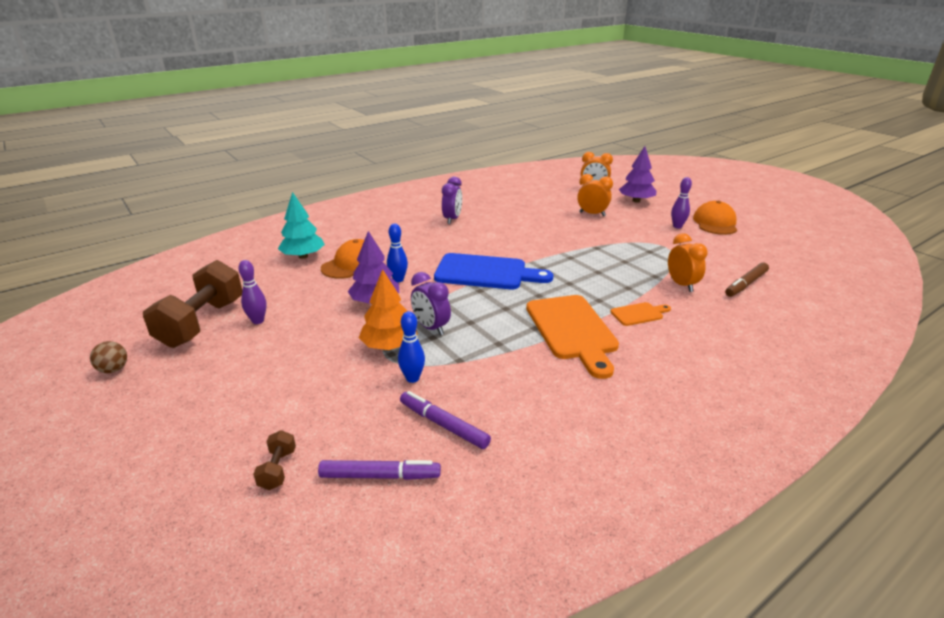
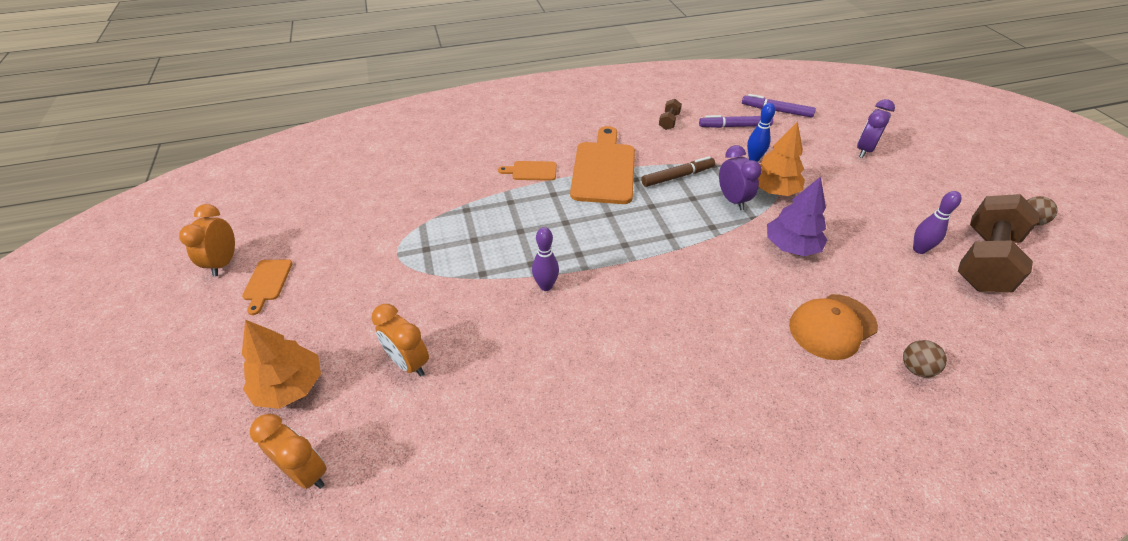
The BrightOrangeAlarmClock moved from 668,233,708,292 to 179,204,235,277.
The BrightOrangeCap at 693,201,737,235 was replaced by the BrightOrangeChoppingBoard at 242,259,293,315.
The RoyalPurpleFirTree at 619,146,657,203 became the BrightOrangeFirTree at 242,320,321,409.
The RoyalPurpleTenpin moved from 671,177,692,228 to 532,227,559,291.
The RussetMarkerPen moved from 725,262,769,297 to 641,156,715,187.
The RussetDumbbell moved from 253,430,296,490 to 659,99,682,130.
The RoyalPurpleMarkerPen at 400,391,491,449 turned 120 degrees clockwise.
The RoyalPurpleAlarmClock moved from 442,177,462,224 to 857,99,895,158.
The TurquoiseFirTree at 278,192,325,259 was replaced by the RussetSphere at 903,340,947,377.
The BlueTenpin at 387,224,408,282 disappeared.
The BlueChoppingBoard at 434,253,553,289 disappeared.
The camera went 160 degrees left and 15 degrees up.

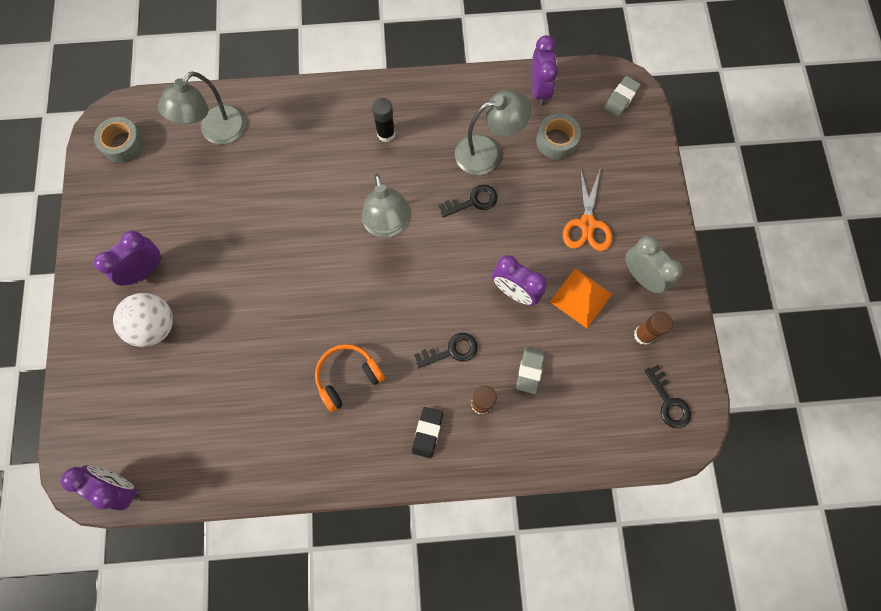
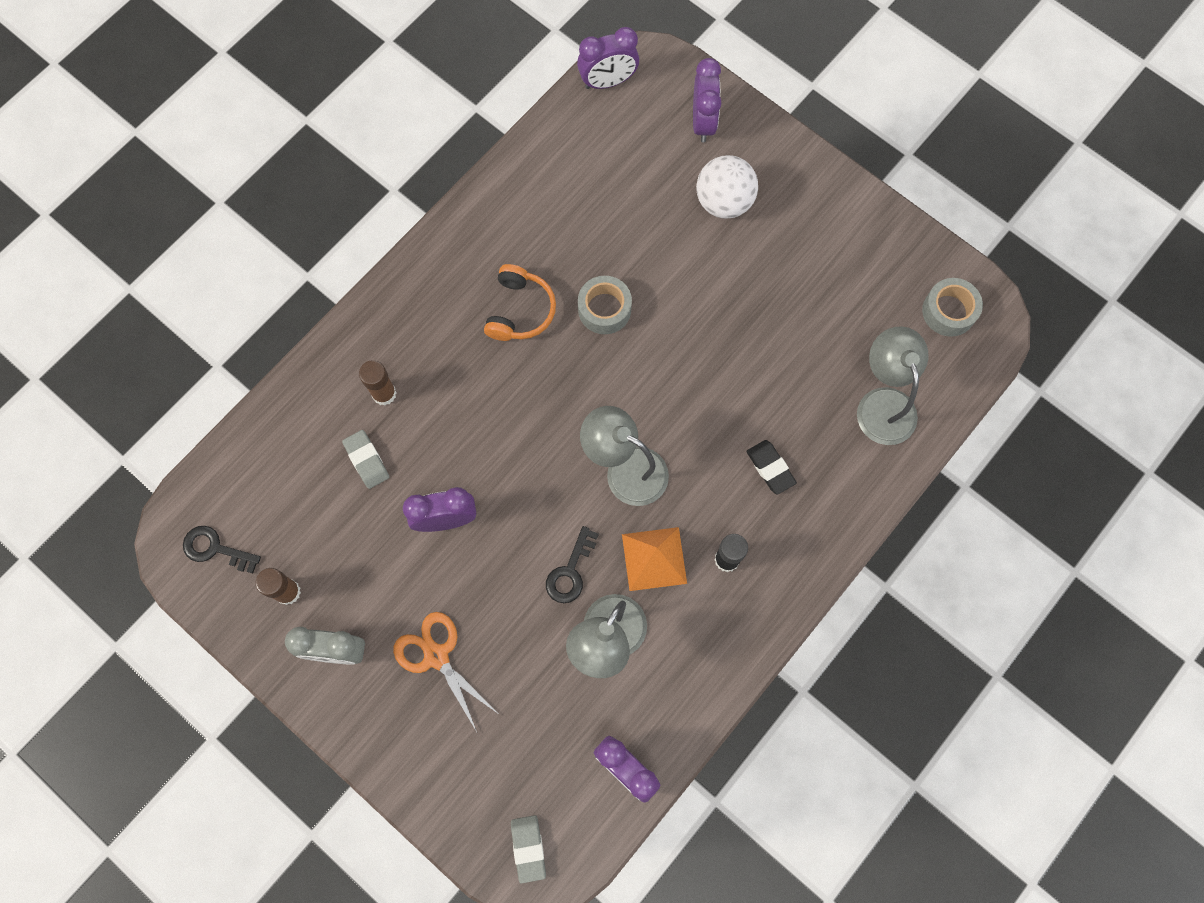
The AshGreyRollOfTape moved from 536,113,581,160 to 578,276,632,334.
The BrightOrangePyramidShape moved from 550,268,612,328 to 622,527,687,591.
The RoyalPurpleAlarmClock moved from 94,231,162,286 to 693,58,721,142.
The EbonyPencilEraser moved from 412,407,443,458 to 746,440,797,495.
The EbonyDoorKey at 414,333,478,369 disappeared.
The camera went 135 degrees right and 0 degrees up.

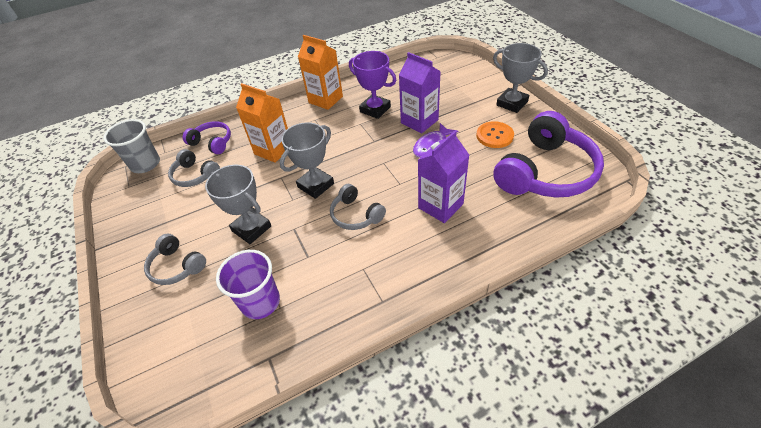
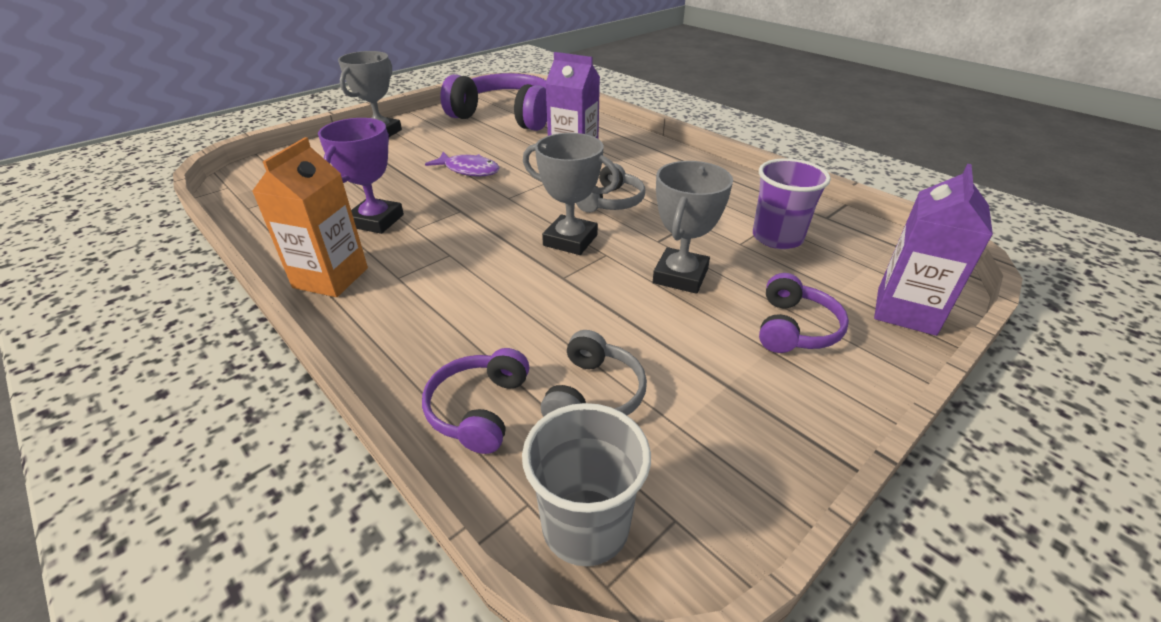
The AshGreyOverEarHeadphones at 144,234,206,285 became the RoyalPurpleOverEarHeadphones at 759,273,849,353.
The RoyalPurpleMilkCarton moved from 399,52,441,133 to 874,164,993,336.
The BrightOrangeMilkCarton at 236,83,288,163 disappeared.
The BrightOrangeShirtButton at 476,121,514,148 disappeared.
The camera went 110 degrees left and 10 degrees down.

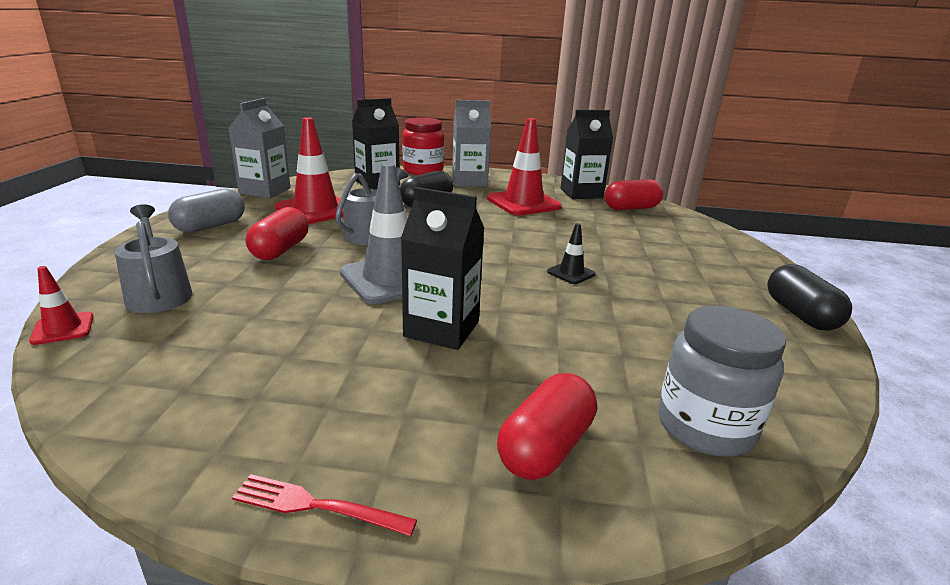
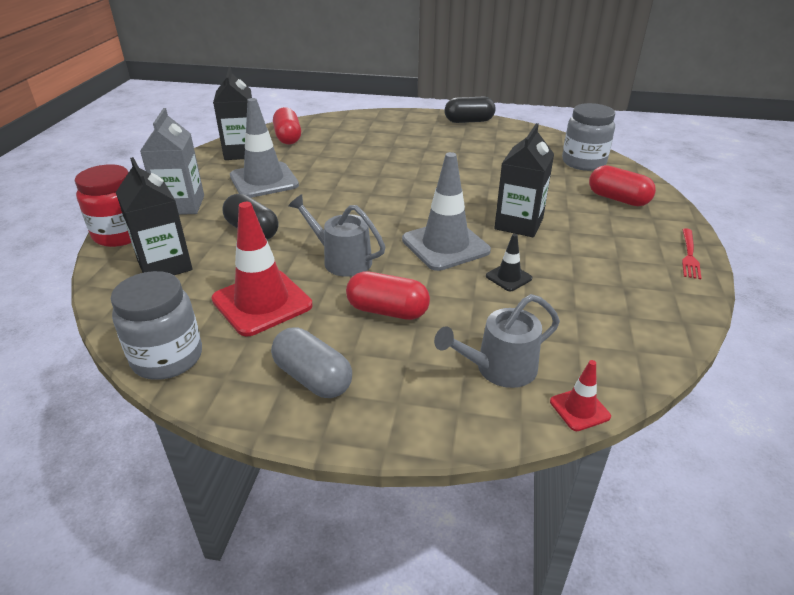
The AshGreyMilkCarton at 228,98,290,198 was replaced by the AshGreyJamJar at 111,271,202,380.
The RedSafetyCone at 487,118,562,216 became the AshGreySafetyCone at 230,98,299,198.
The EbonySafetyCone moved from 547,223,596,284 to 486,234,532,291.
The camera went 85 degrees left and 10 degrees up.

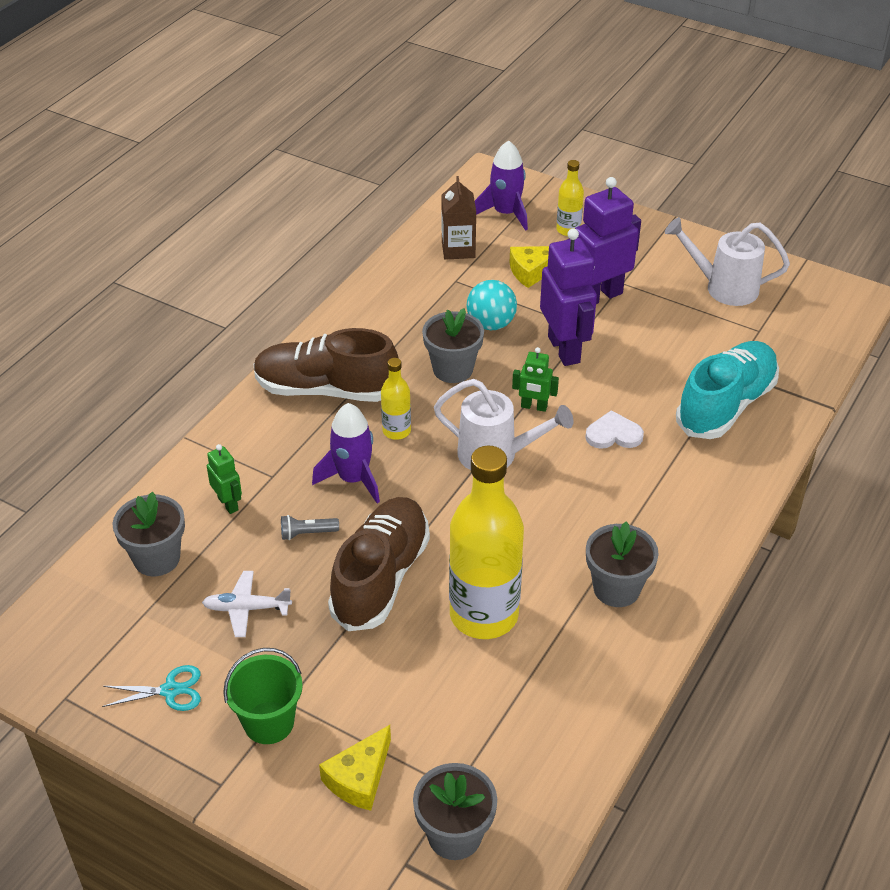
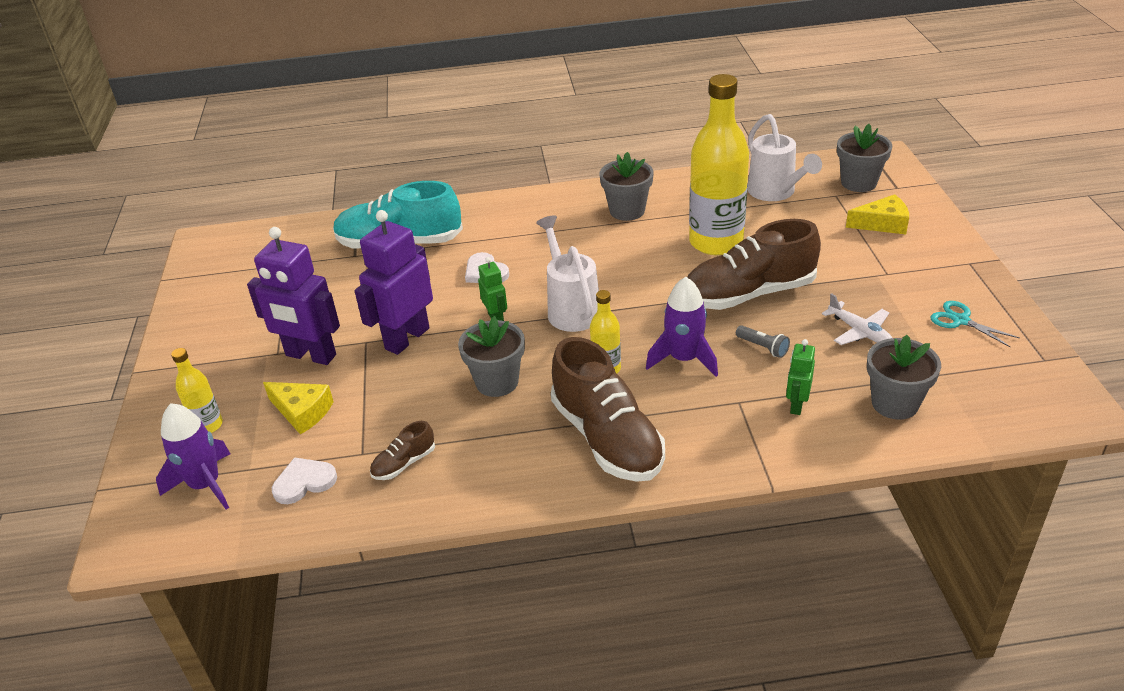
The RussetMilkCarton at 442,176,476,260 was replaced by the SnowWhiteLoveHeart at 272,457,337,504.
The RussetLaceUpShoe at 370,421,435,480 appeared.
The SnowWhiteSprinklingCan moved from 665,217,790,306 to 747,114,822,201.
The LeafGreenBucket at 223,648,303,744 disappeared.
The TurquoiseSphere at 467,280,517,330 disappeared.
The camera went 125 degrees left and 5 degrees down.

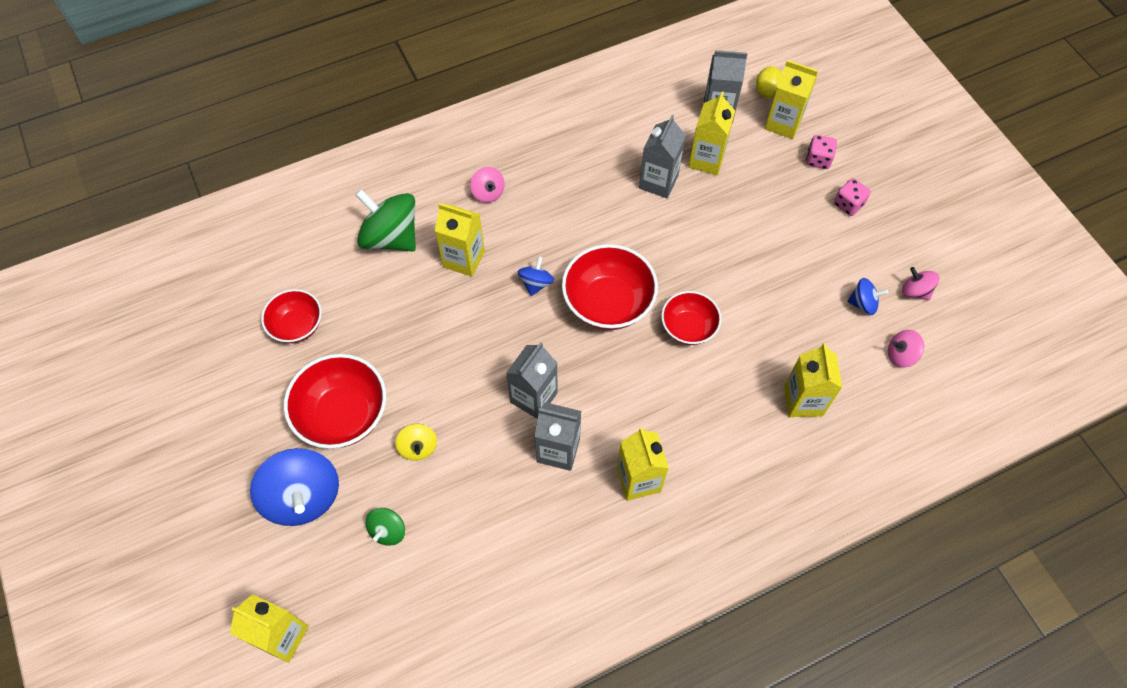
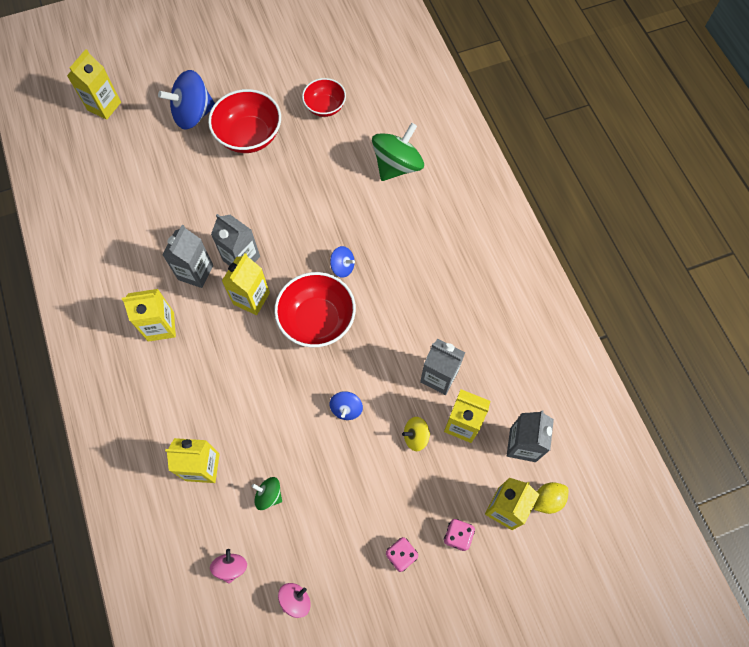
The GoldenMilkCarton moved from 435,203,485,277 to 222,253,270,315.
The LeafGreenWhirligig moved from 366,508,405,546 to 251,477,282,510.
The BlueWhirligig moved from 847,278,888,315 to 330,391,363,420.
The GoldenWhirligig moved from 395,424,437,461 to 402,417,430,451.
The GoldenToyLemon at 756,66,782,98 turned 45 degrees counterclockwise.
The RosePinkWhirligig at 470,167,505,203 disappeared.
The RedDeepDish at 661,291,721,345 disappeared.
The camera went 95 degrees right and 5 degrees up.

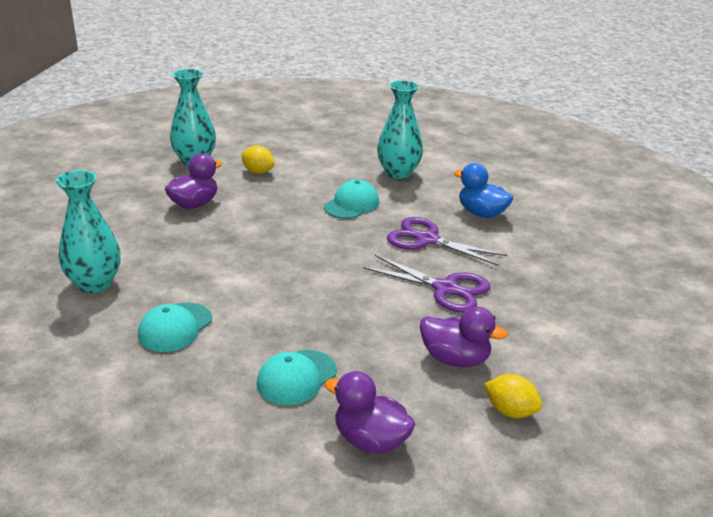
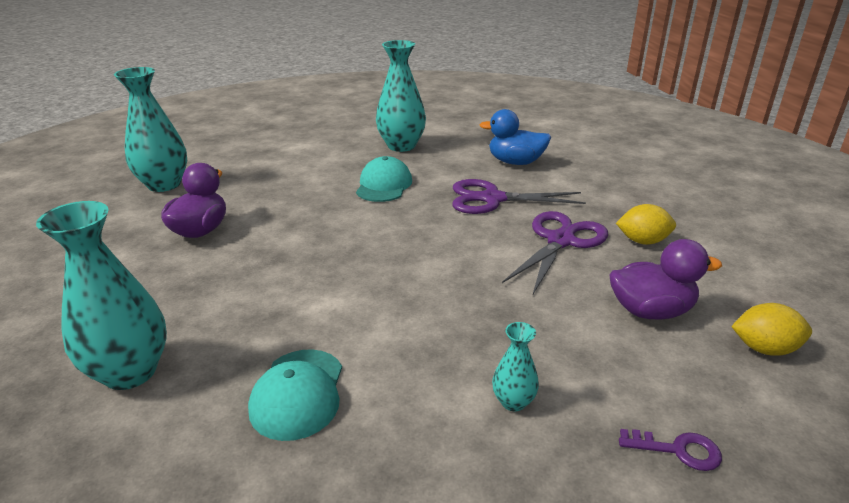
The TurquoiseCap at 257,350,337,405 was replaced by the TurquoiseTallVase at 492,322,539,411.
The RoyalPurplePairOfScissors at 363,255,490,313 turned 60 degrees counterclockwise.
The GoldenToyLemon moved from 241,146,274,174 to 616,204,676,245.
The RoyalPurpleRubberDuck at 325,371,415,454 was replaced by the RoyalPurpleDoorKey at 619,429,722,471.
The camera went 25 degrees left and 0 degrees up.

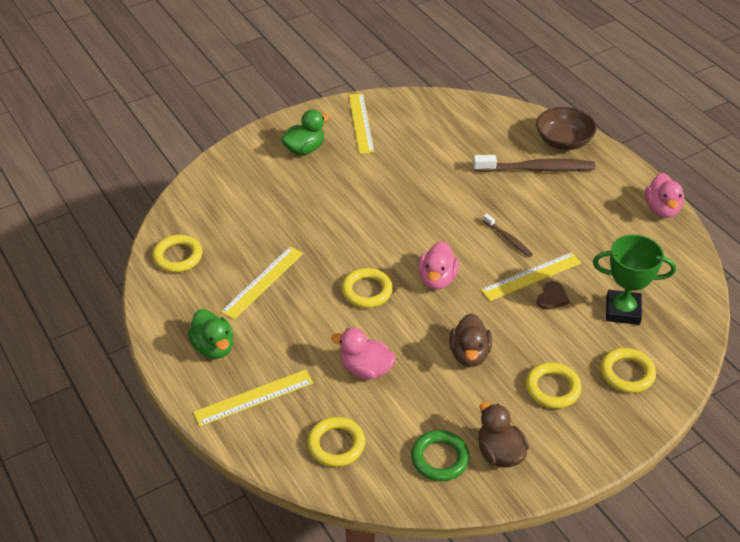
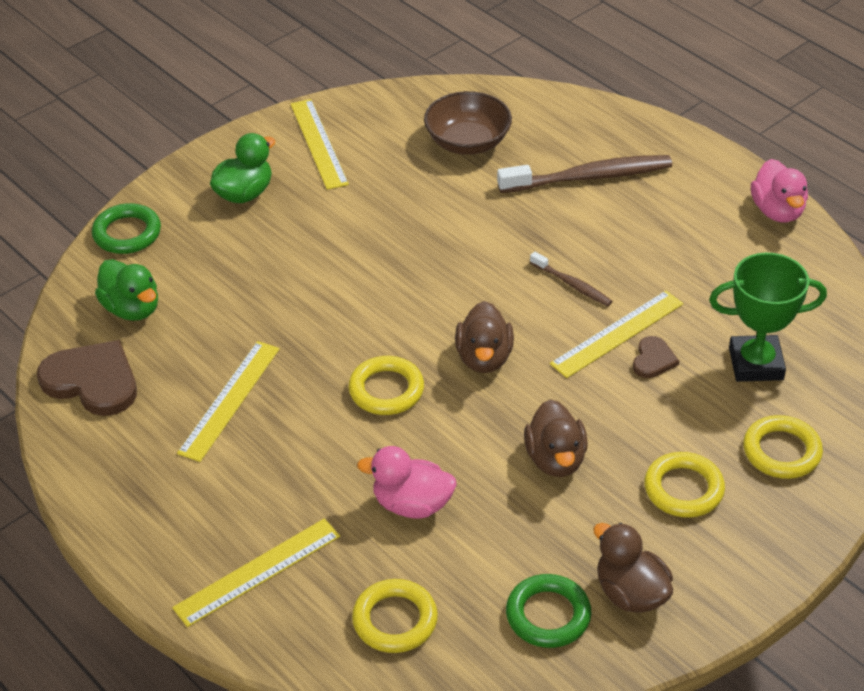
The GoldenRing at 153,235,202,272 was replaced by the RussetLoveHeart at 37,340,137,416.
The LeafGreenRing at 92,203,161,254 appeared.
The LeafGreenRubberDuck moved from 188,309,233,359 to 95,259,158,321.
The RussetDeepDish moved from 536,107,597,150 to 424,91,512,155.
The RosePinkRubberDuck at 418,241,459,289 became the RussetRubberDuck at 455,301,514,373.
The camera went 10 degrees left and 0 degrees up.

